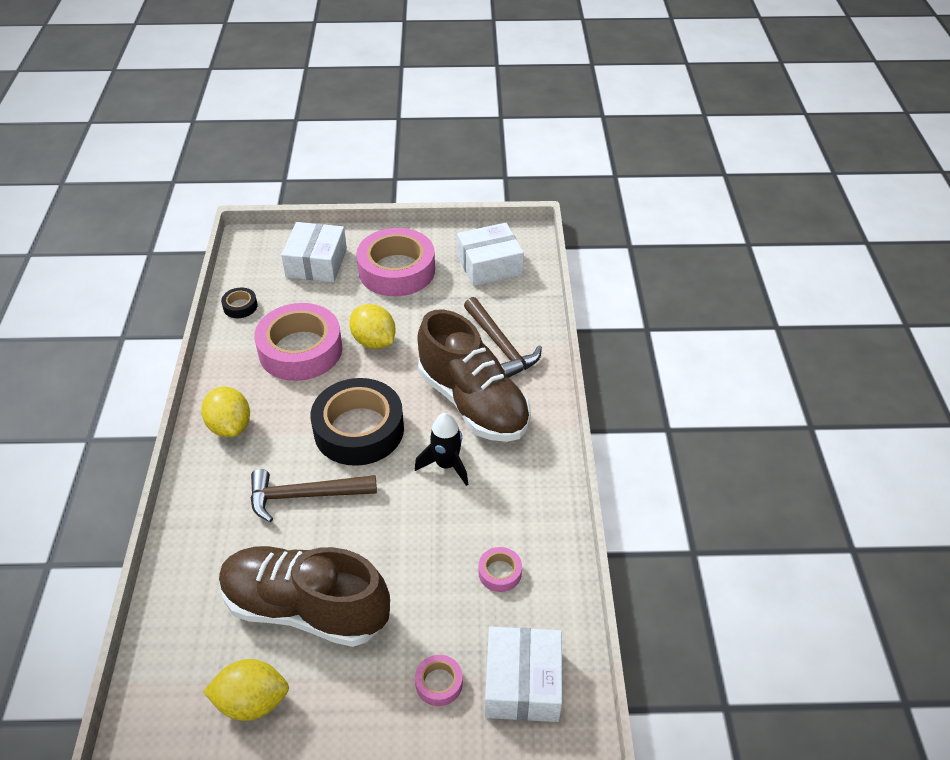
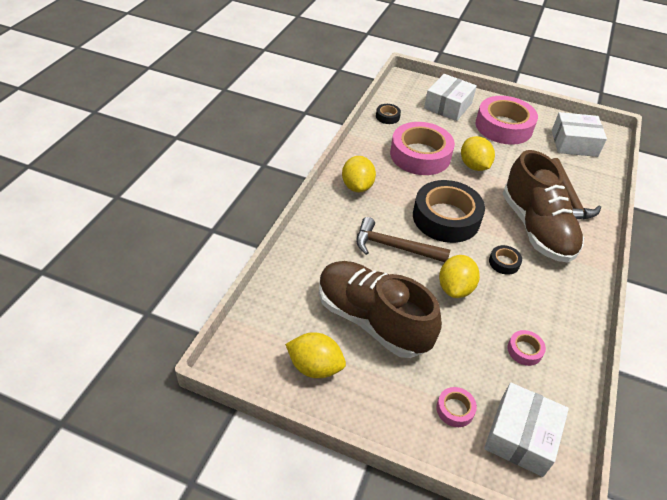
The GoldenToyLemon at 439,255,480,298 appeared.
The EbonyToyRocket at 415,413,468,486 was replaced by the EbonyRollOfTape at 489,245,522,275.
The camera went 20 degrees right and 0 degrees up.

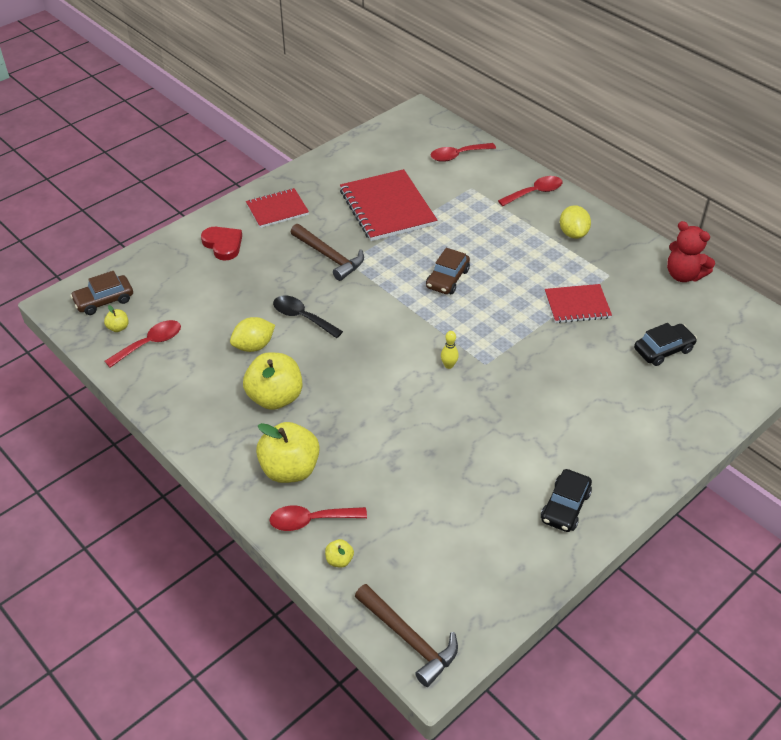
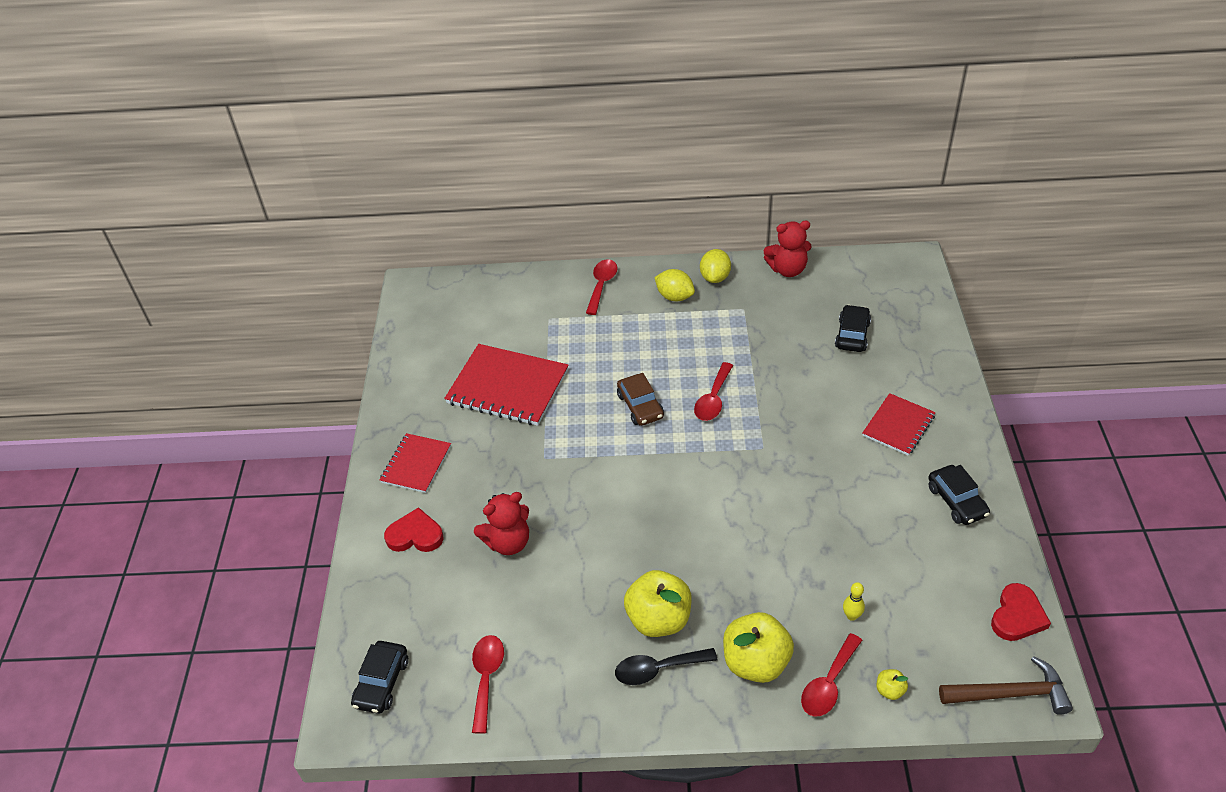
The RussetCar at 70,271,133,315 became the EbonyCar at 351,641,408,714.
The RedTeddy at 474,492,529,555 appeared.
The EbonyTablespoon moved from 273,296,343,338 to 615,648,717,685.
The RedTablespoon moved from 431,143,496,162 to 694,362,733,421.
The GoldenToyLemon moved from 230,317,275,352 to 700,249,731,283.
The GoldenTenpin moved from 441,331,459,369 to 843,582,865,621.
The RedNotebook moved from 545,284,612,323 to 862,393,936,456.
The RedLoveHeart at 991,583,1051,641 appeared.
The GoldenToyApple at 104,305,129,332 disappeared.
The RussetCarpenter'sHammer at 290,224,364,281 disappeared.
The camera went 45 degrees left and 0 degrees up.

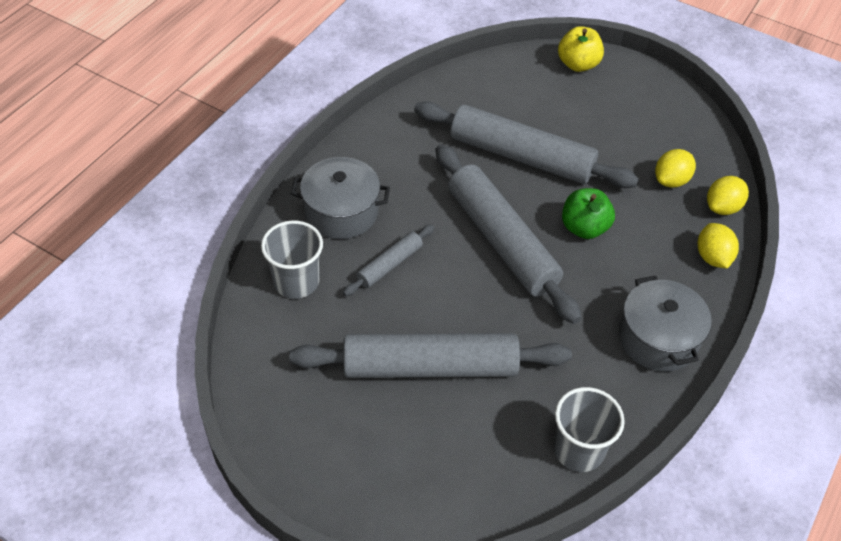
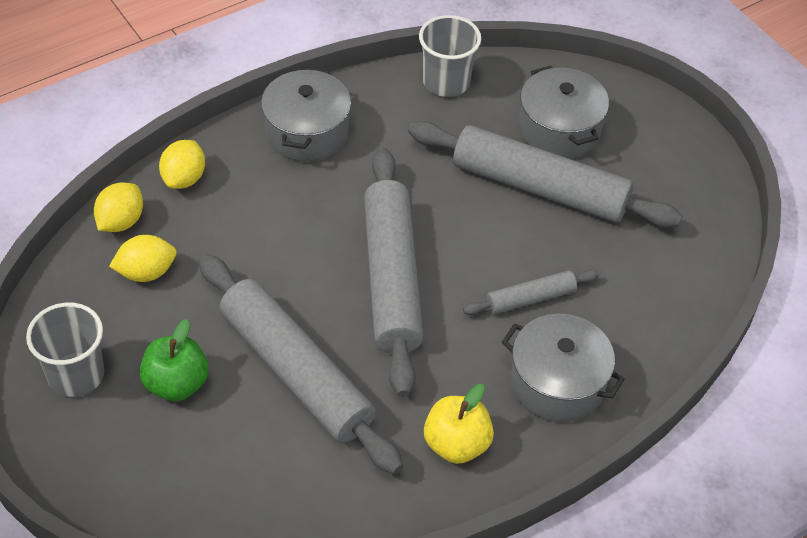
The AshGreyTumbler moved from 261,221,323,299 to 26,302,105,397.
The GoldenToyLemon at 707,176,749,215 turned 45 degrees counterclockwise.
The LeafGreenToyApple moved from 562,188,615,239 to 140,319,209,401.
The GoldenToyApple moved from 558,26,604,72 to 424,384,494,464.
The AshGreyPot at 519,66,609,158 appeared.
The camera went 155 degrees left and 0 degrees up.

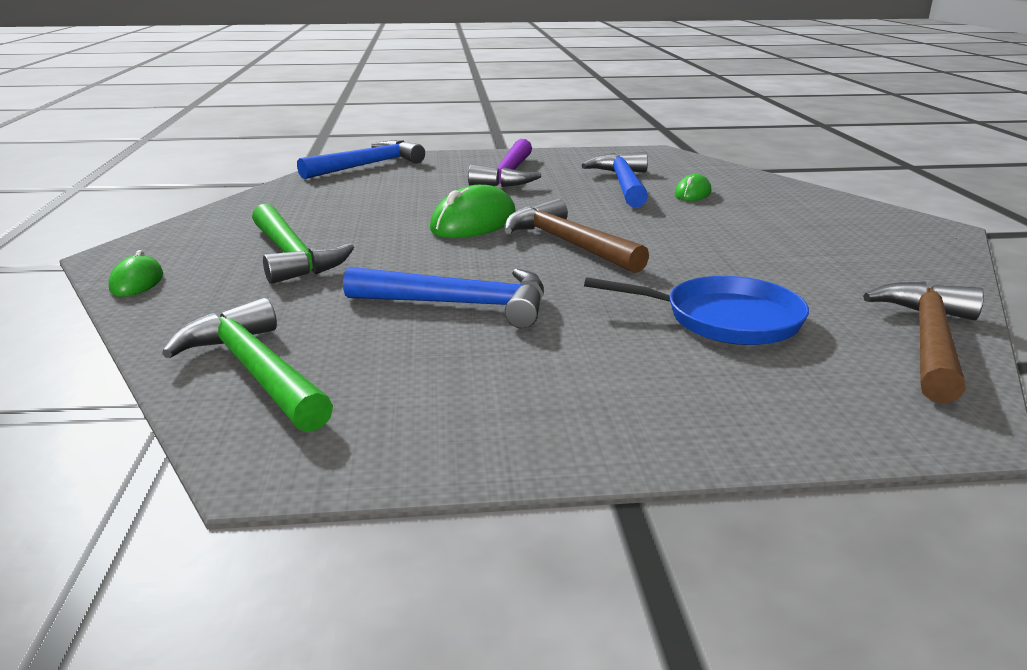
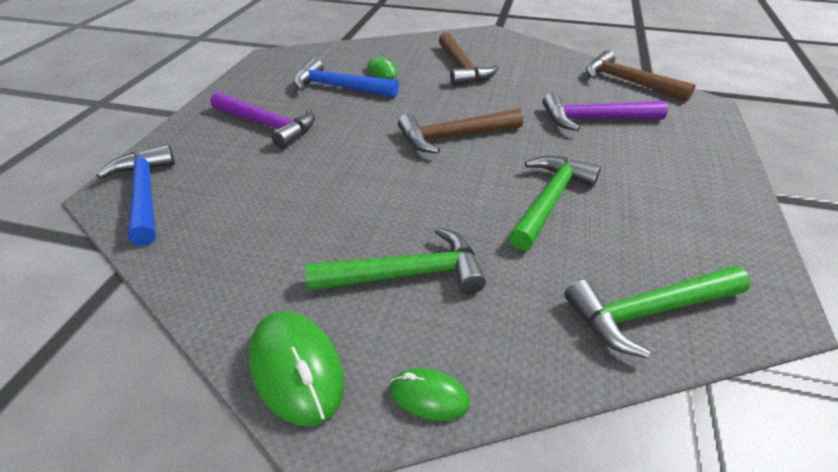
The LeafGreenComputerMouse moved from 430,185,516,238 to 248,311,344,426.
The RussetCarpenter'sHammer at 439,32,499,86 appeared.
The BlueCarpenter'sHammer at 343,267,544,328 became the LeafGreenCarpenter'sHammer at 509,156,601,251.
The BlueFryingPan at 584,276,809,345 was replaced by the RoyalPurpleCarpenter'sHammer at 543,92,668,131.
The camera went 70 degrees left and 15 degrees up.

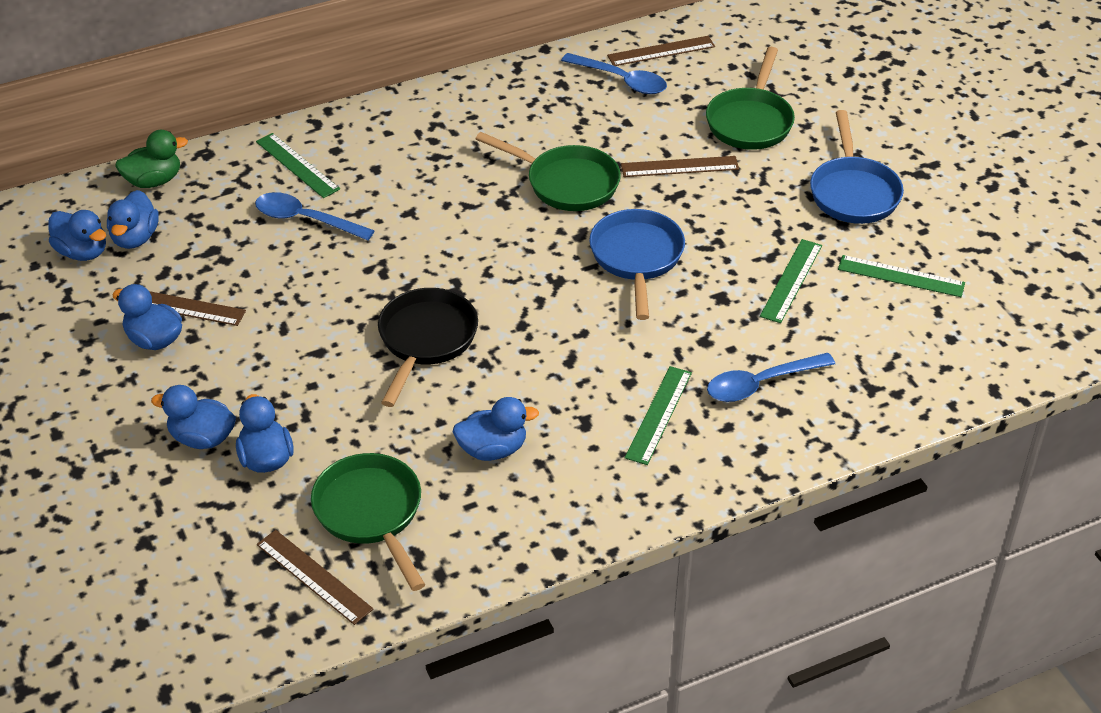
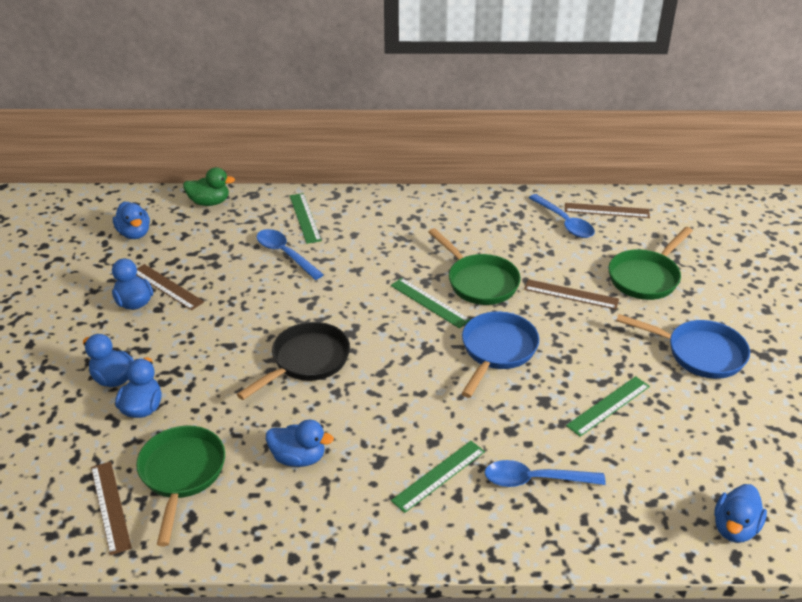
The LeafGreenMeasuringStick moved from 838,255,965,297 to 391,278,470,328.
The BlueFryingPan at 810,110,904,224 turned 90 degrees counterclockwise.
The BlueRubberDuck moved from 107,190,159,249 to 714,484,767,543.
The camera went 25 degrees right and 5 degrees down.

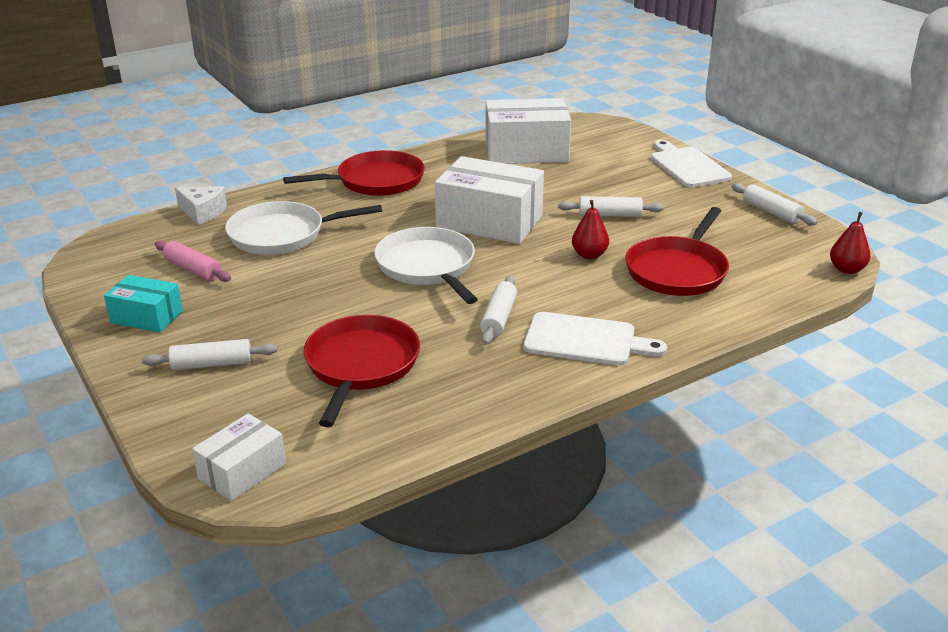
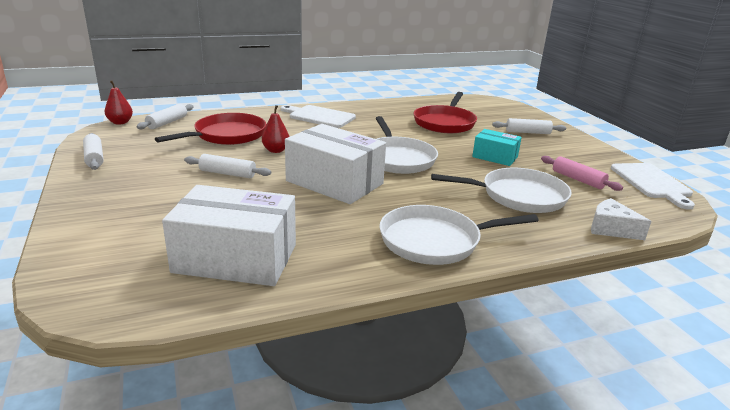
The SnowWhiteRollingPin moved from 480,276,517,345 to 136,104,194,129.
The RedFryingPan at 283,150,425,196 became the SnowWhiteFryingPan at 379,205,539,265.
The TurquoiseParcel moved from 104,275,183,333 to 472,129,522,166.
The SnowWhiteChoppingBoard moved from 651,140,732,187 to 611,163,695,210.
The SnowWhiteParcel at 192,413,286,501 disappeared.
The camera went 170 degrees left and 5 degrees down.

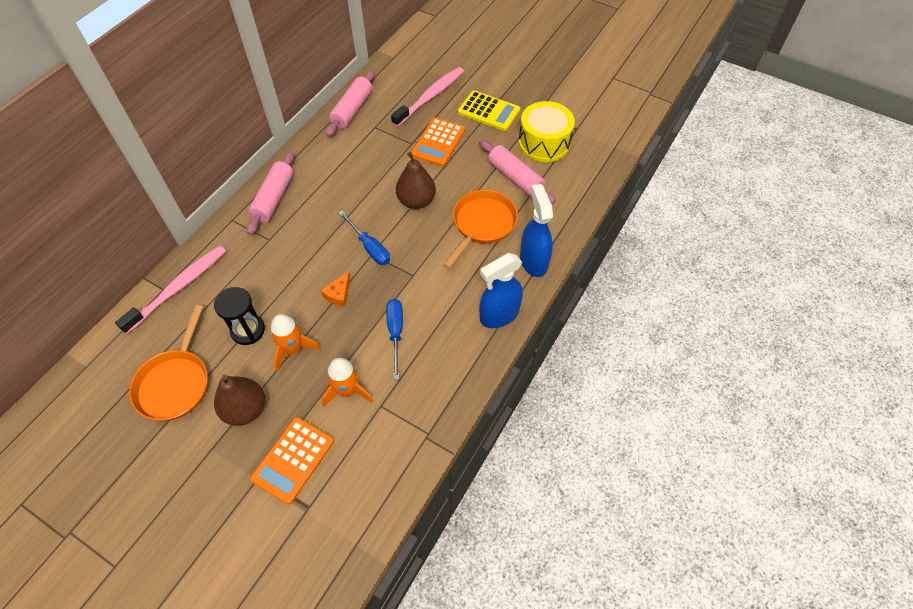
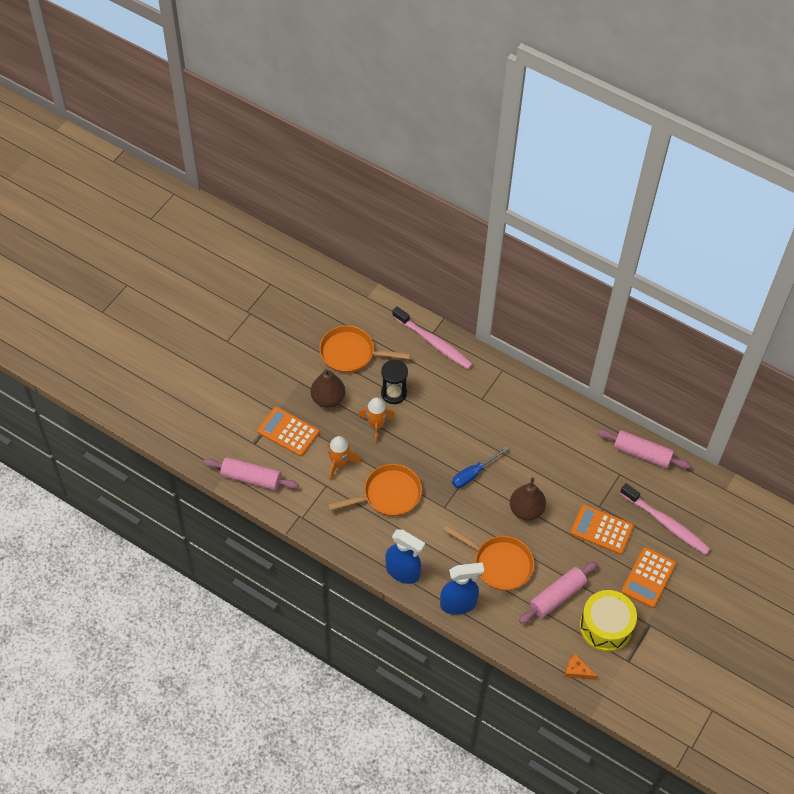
The RosePinkRollingPin moved from 246,151,294,235 to 204,457,298,490.
The BlueFlatScrewdriver at 386,299,403,380 was replaced by the BrightOrangeFryingPan at 328,464,422,516.
The BlueSprayCleaner at 480,253,523,328 turned 150 degrees clockwise.
The BrightOrangeCheeseWedge moved from 321,271,351,306 to 565,654,597,680.
The GoldenPocketCalculator at 458,90,520,131 became the BrightOrangePocketCalculator at 621,547,676,608.
The camera went 90 degrees right and 0 degrees up.

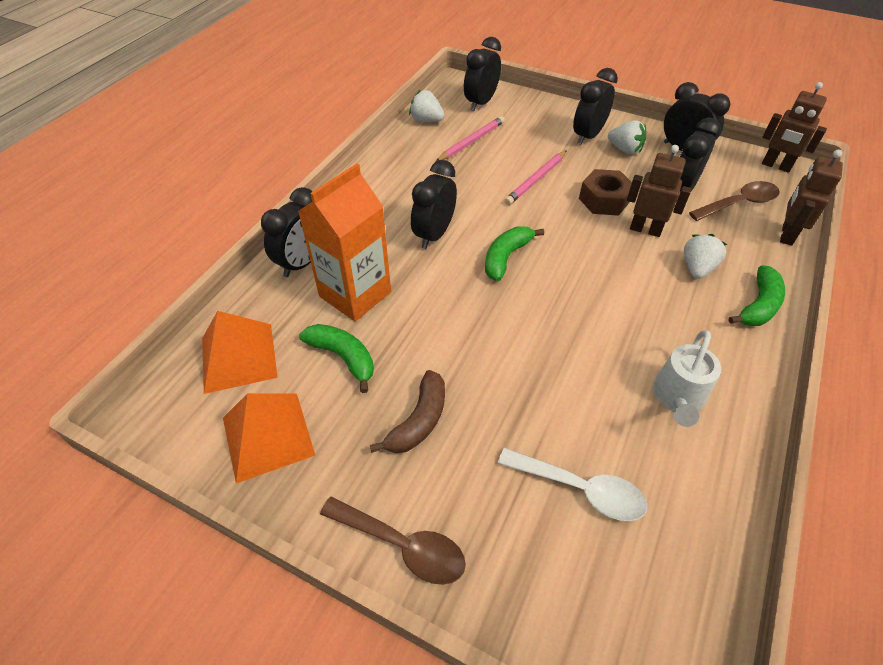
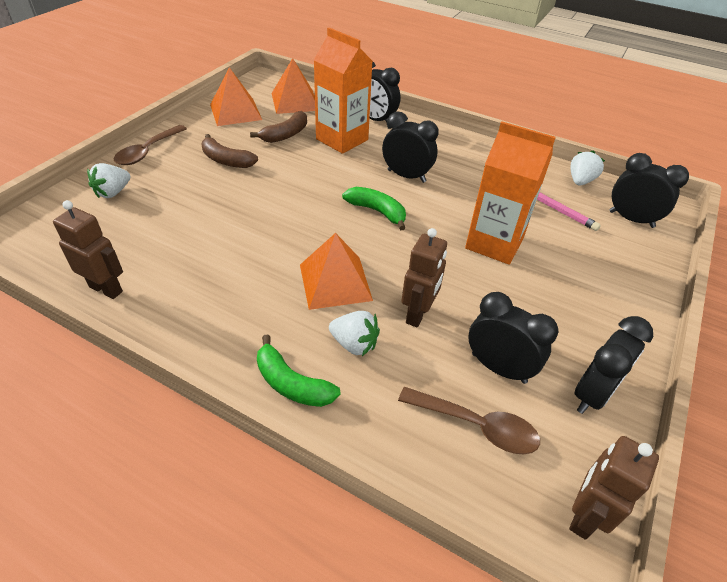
The RussetRobot moved from 780,150,843,246 to 53,200,123,299.
The SnowWhiteToyStrawberry moved from 608,120,646,154 to 87,163,131,198.
The LeafGreenBananaFruit at 299,324,374,393 became the RussetBananaFruit at 250,111,307,143.
The BrightOrangePyramidShape at 300,233,373,310 appeared.
The RussetTablespoon at 689,181,780,221 turned 45 degrees counterclockwise.
The RosePinkLeadPencil at 504,150,567,205 was replaced by the BrightOrangeMilkCarton at 465,122,556,265.
The SnowWhiteTablespoon at 498,448,647,521 disappeared.
The EbonyAlarmClock at 573,68,618,145 disappeared.
The RussetNut at 579,169,632,216 disappeared.
The SnowWhiteSprinklingCan at 653,330,721,427 disappeared.
The camera went 90 degrees right and 5 degrees down.

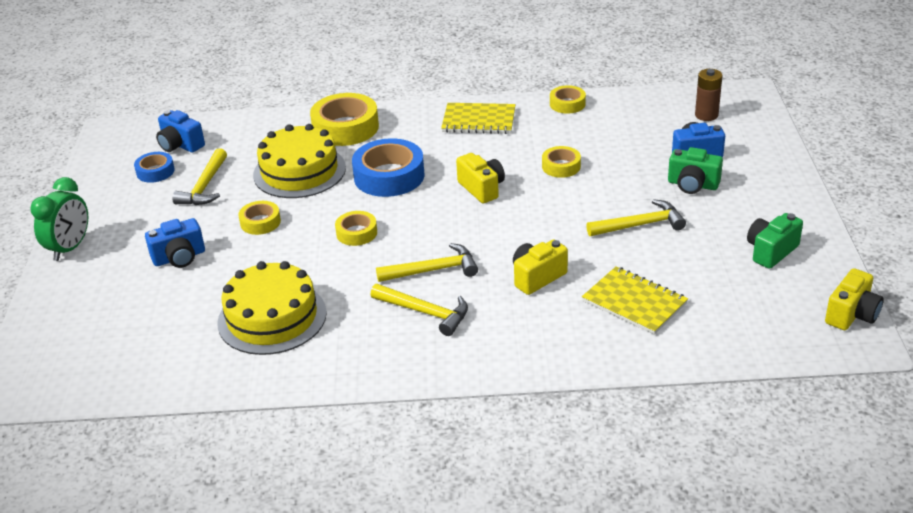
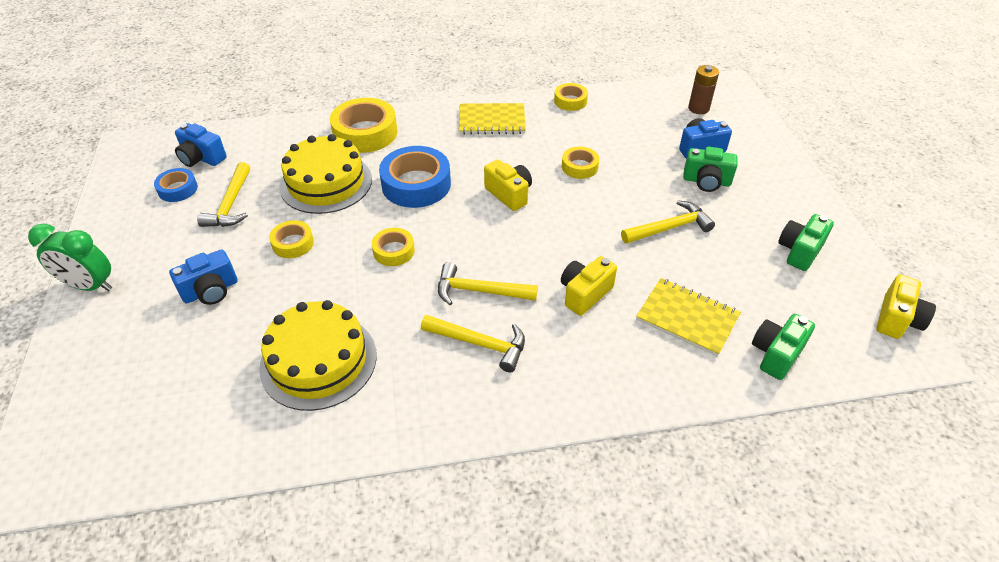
The LeafGreenAlarmClock at 31,177,88,261 turned 90 degrees clockwise.
The GoldenCarpenter'sHammer at 376,243,478,282 turned 150 degrees counterclockwise.
The LeafGreenCamera at 752,314,815,380 appeared.
The camera went 10 degrees left and 10 degrees up.

